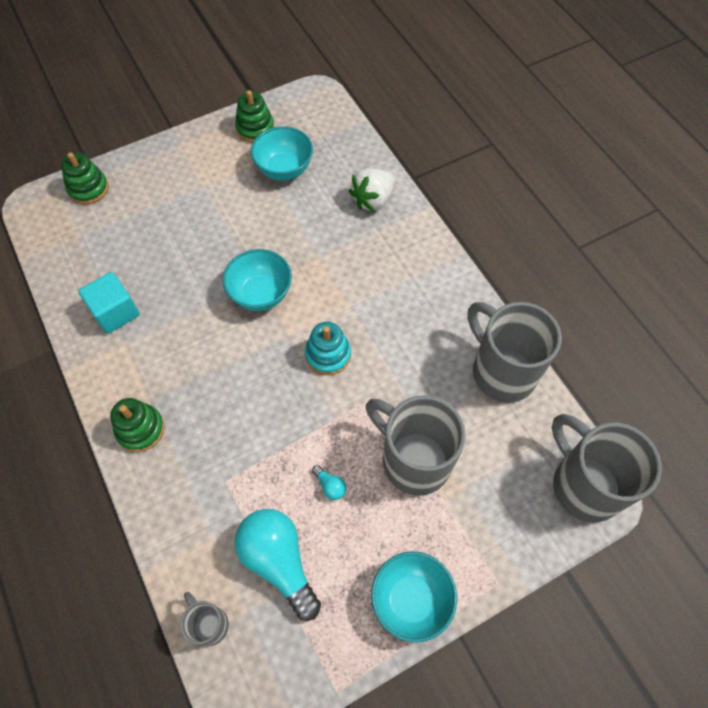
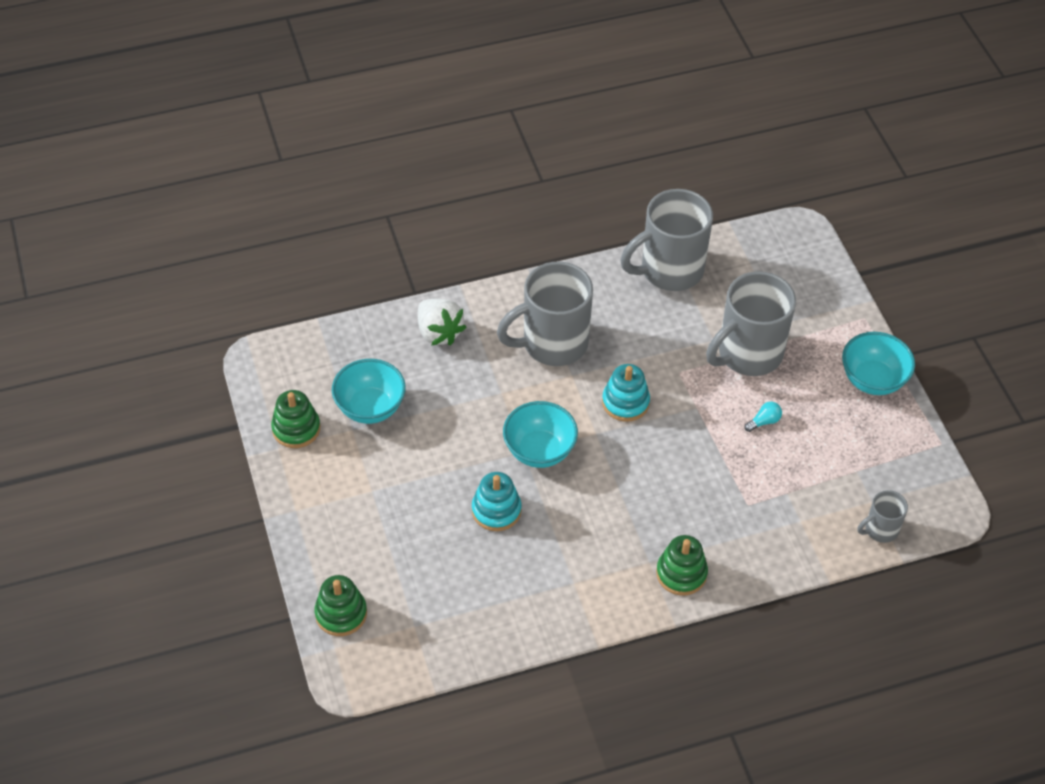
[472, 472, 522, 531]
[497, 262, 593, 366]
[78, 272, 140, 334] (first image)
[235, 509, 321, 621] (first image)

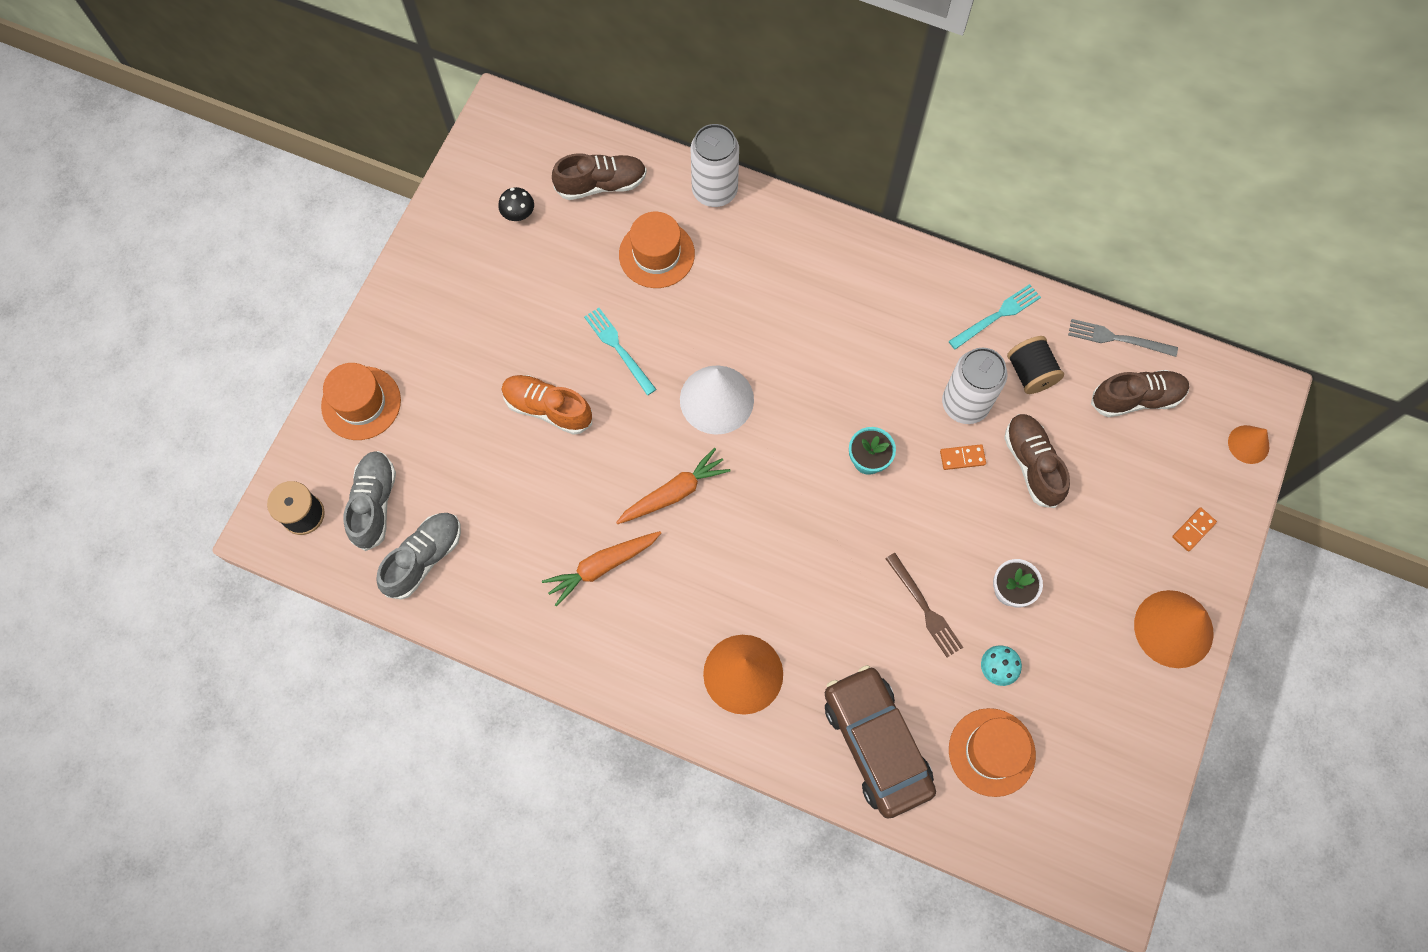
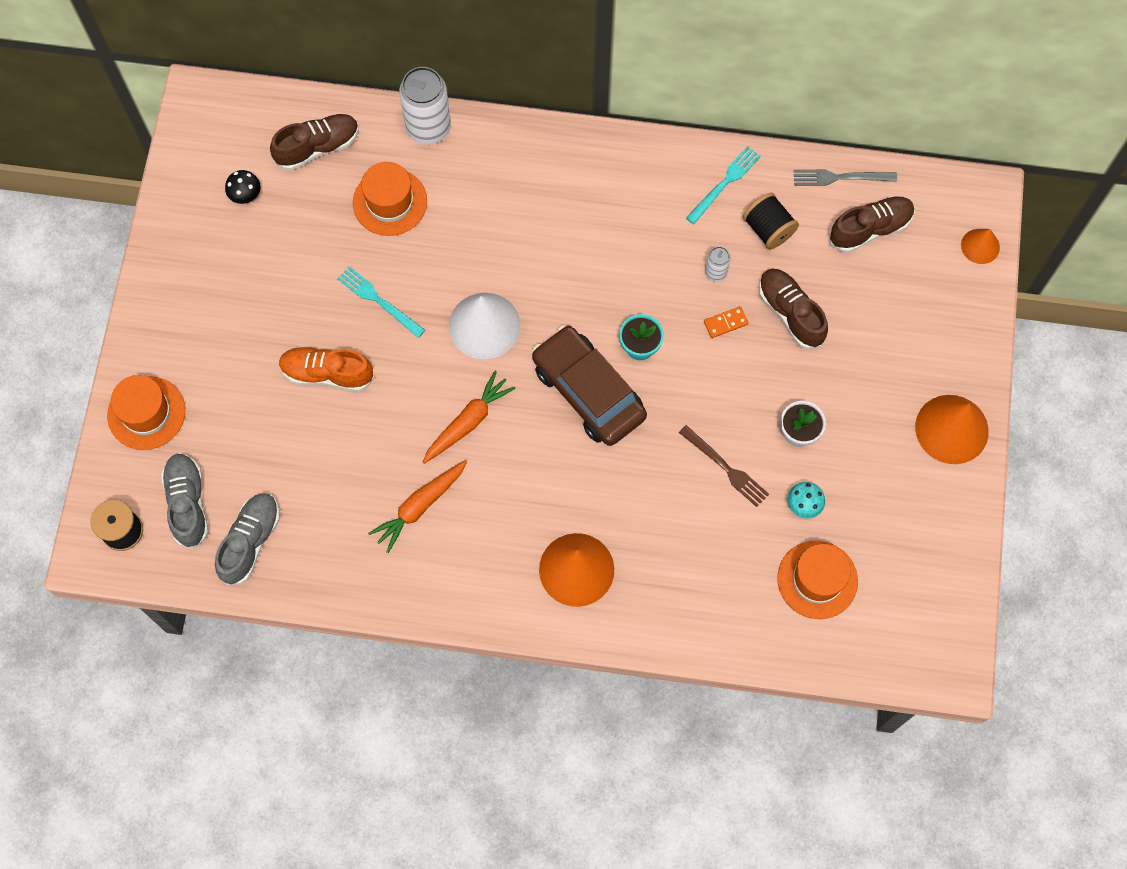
[532, 325, 647, 446]
[705, 247, 731, 282]
[1172, 507, 1217, 551] (first image)

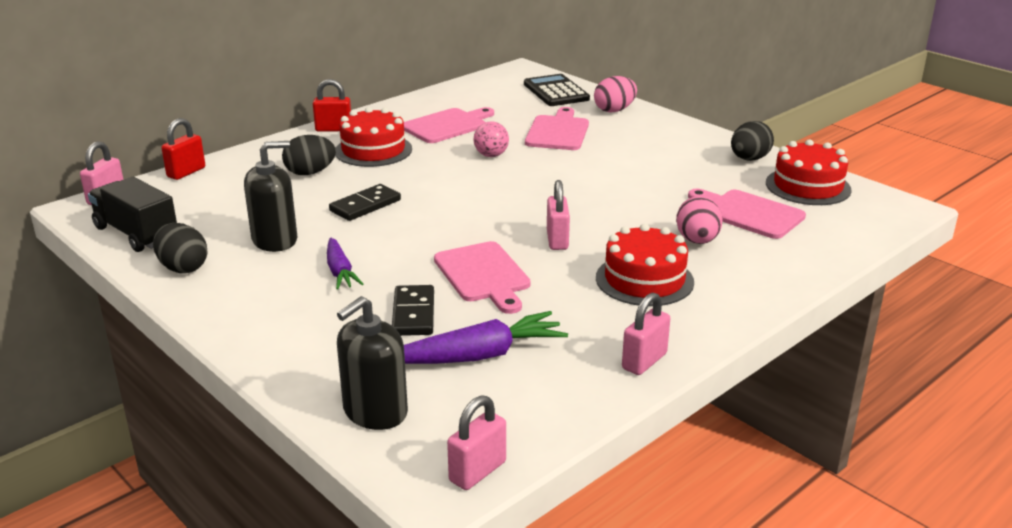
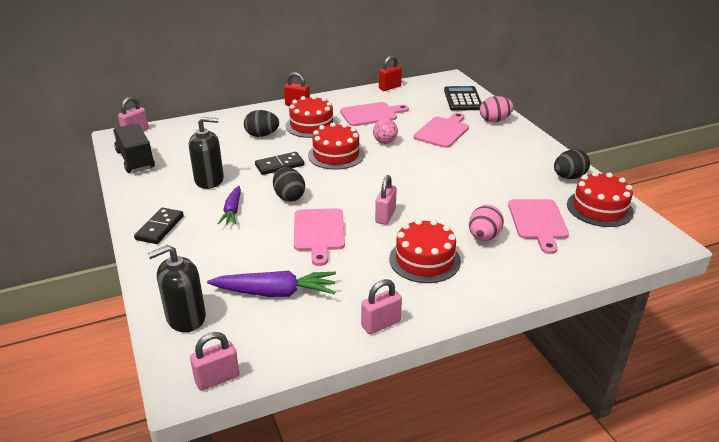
[134, 207, 184, 244]
[273, 167, 305, 202]
[308, 123, 365, 170]
[379, 55, 402, 91]
[508, 199, 569, 254]

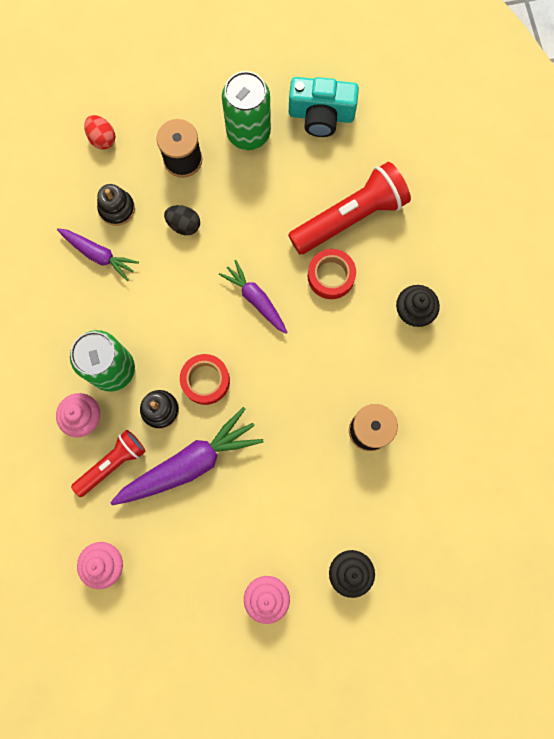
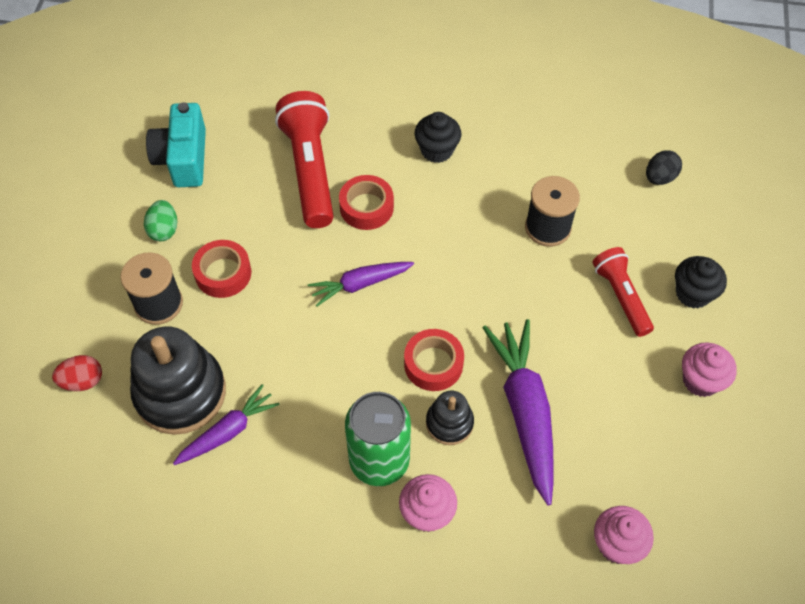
[130, 326, 226, 435]
[144, 200, 177, 241]
[146, 102, 206, 187]
[192, 240, 251, 298]
[592, 247, 654, 337]
[646, 150, 682, 185]

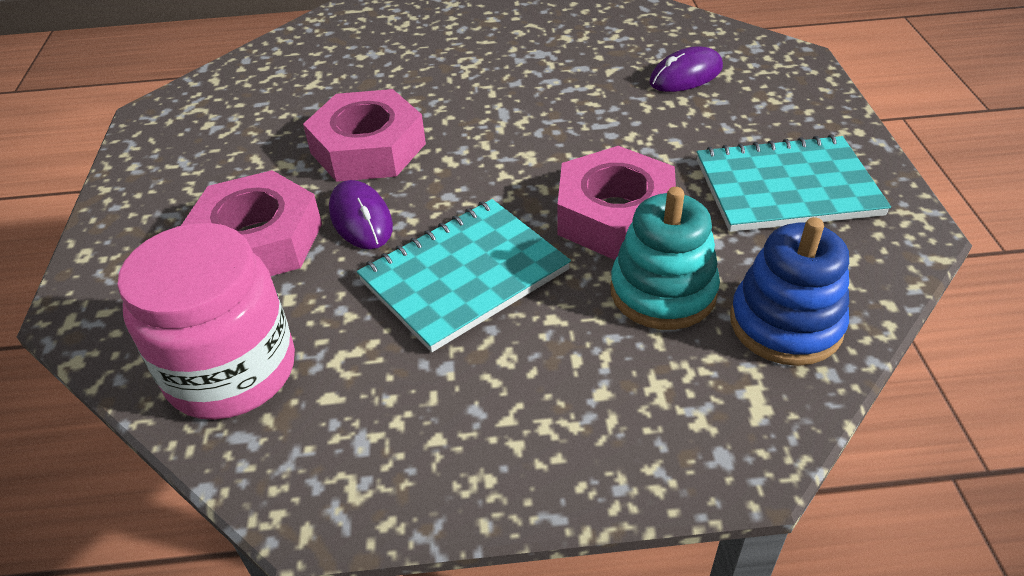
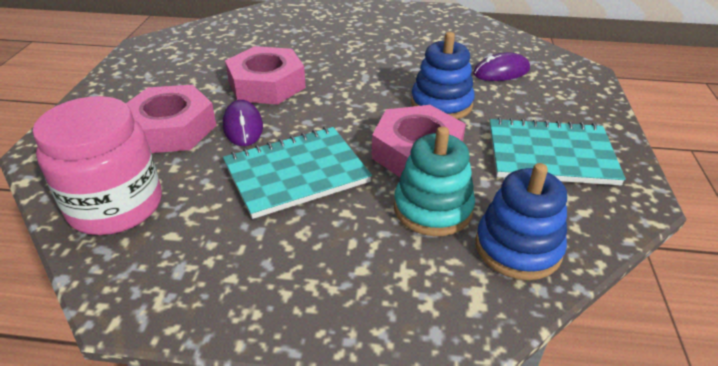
[411, 32, 475, 119]

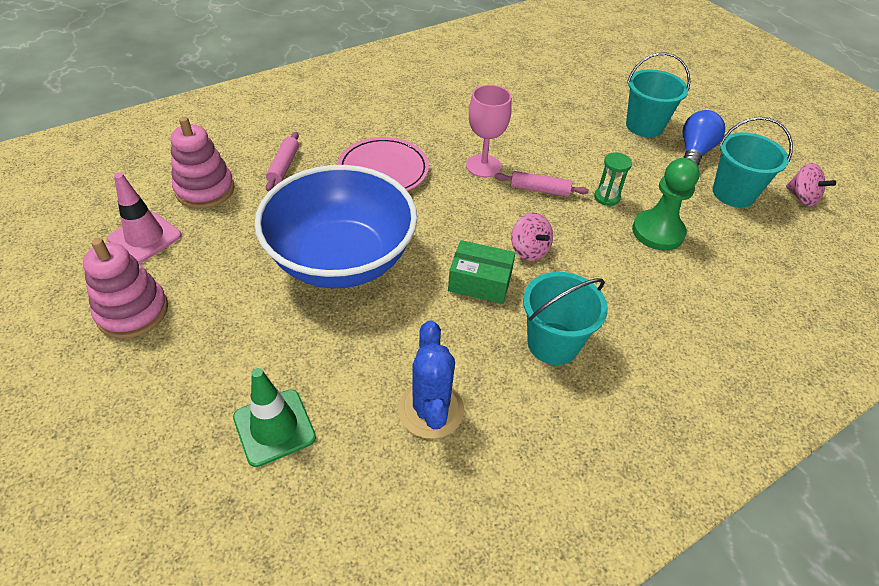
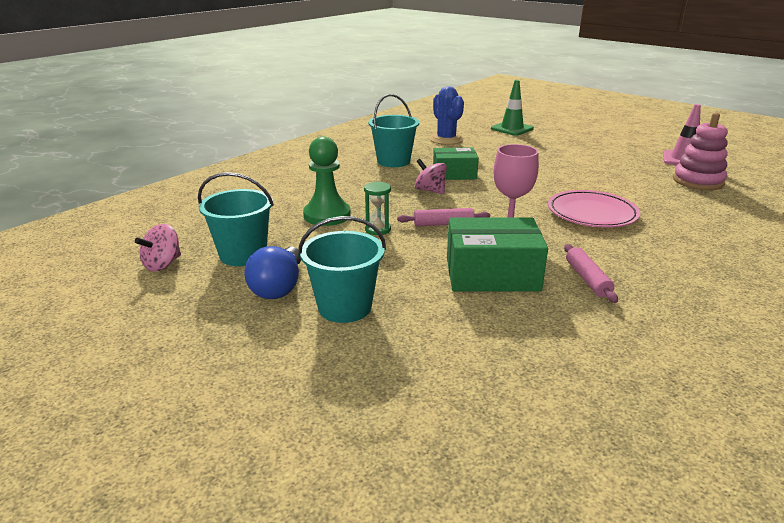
[135, 224, 181, 272]
[447, 218, 548, 292]
[564, 244, 618, 303]
[83, 238, 168, 339] (first image)
[254, 165, 417, 288] (first image)

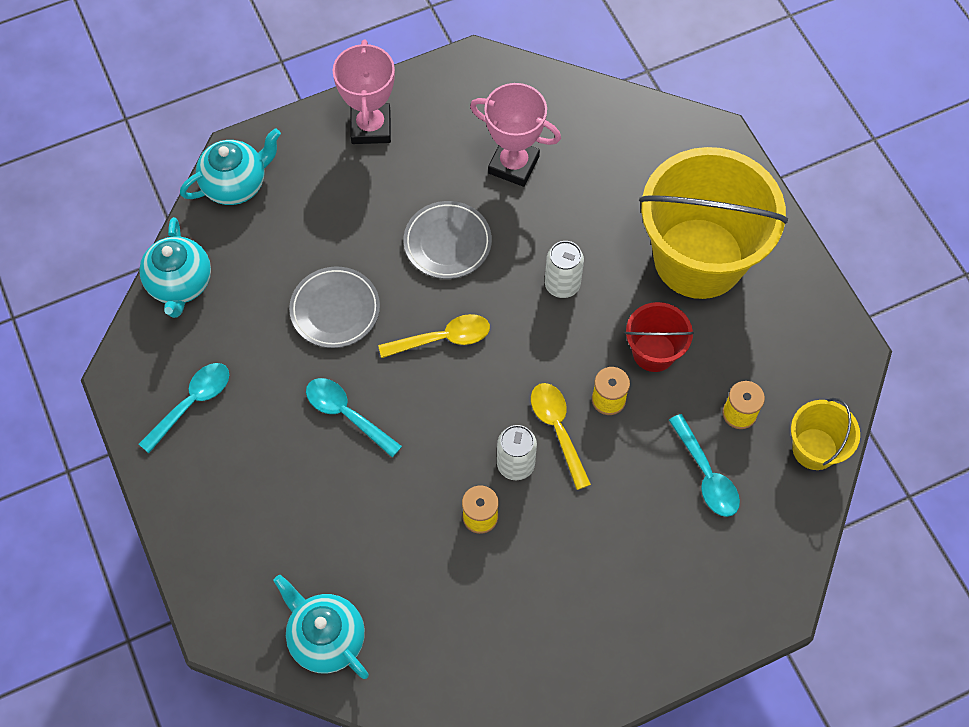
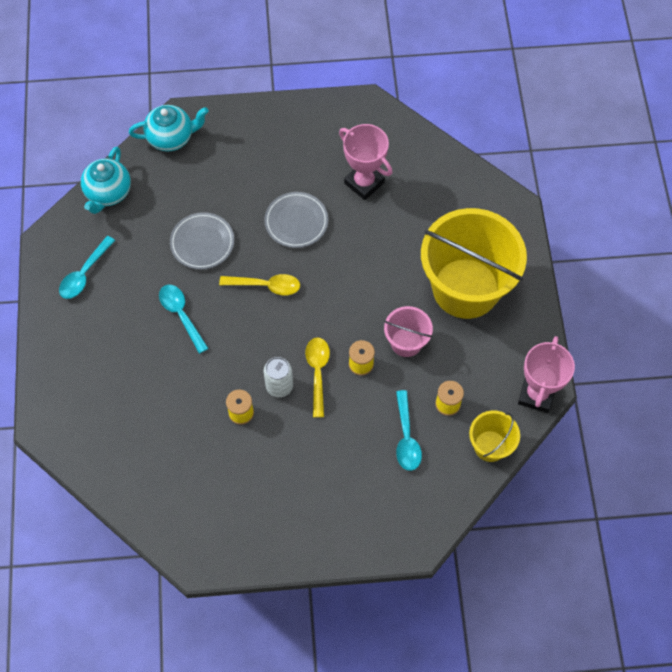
[59, 236, 115, 299]
[384, 306, 433, 357]
[518, 336, 575, 413]
[273, 575, 369, 679] (first image)
[545, 241, 584, 298] (first image)

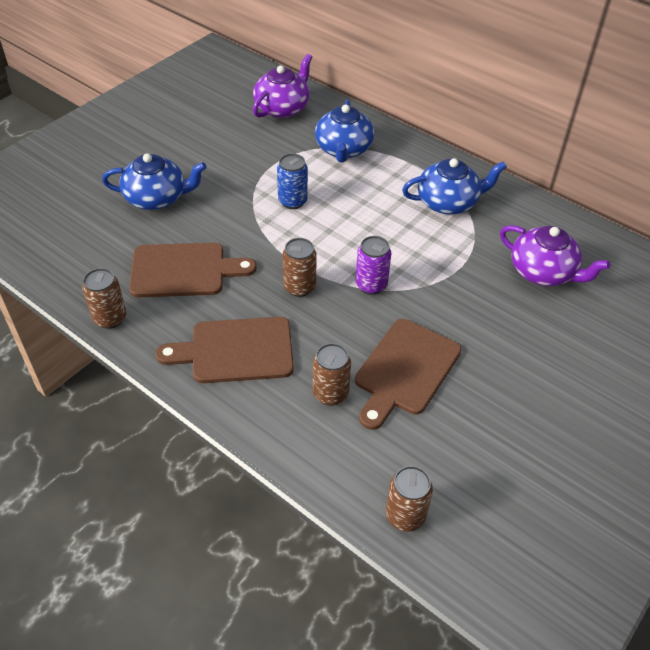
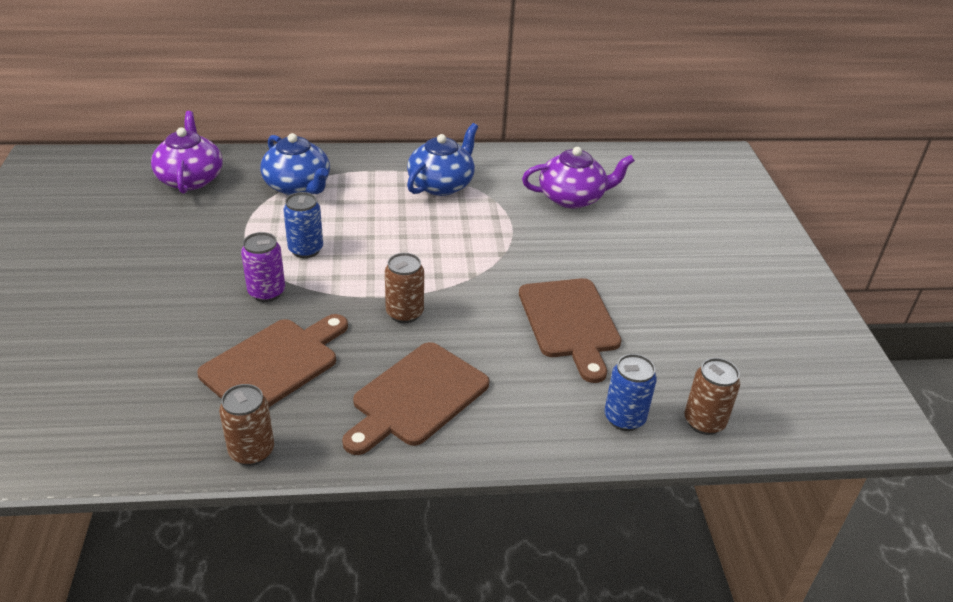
[241, 232, 285, 302]
[604, 354, 657, 431]
[102, 153, 206, 210] (first image)
[313, 343, 351, 406] (first image)

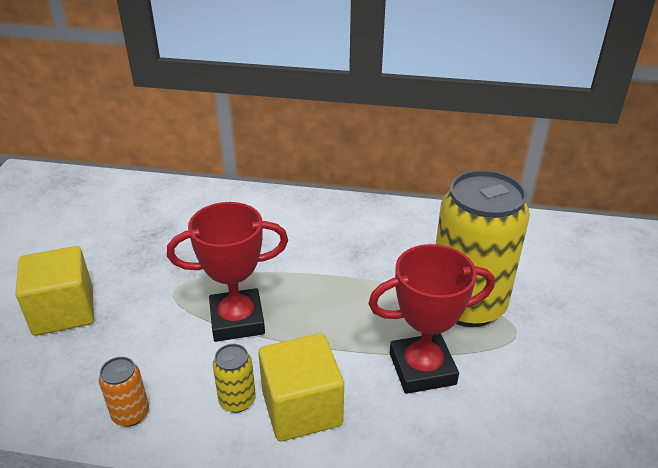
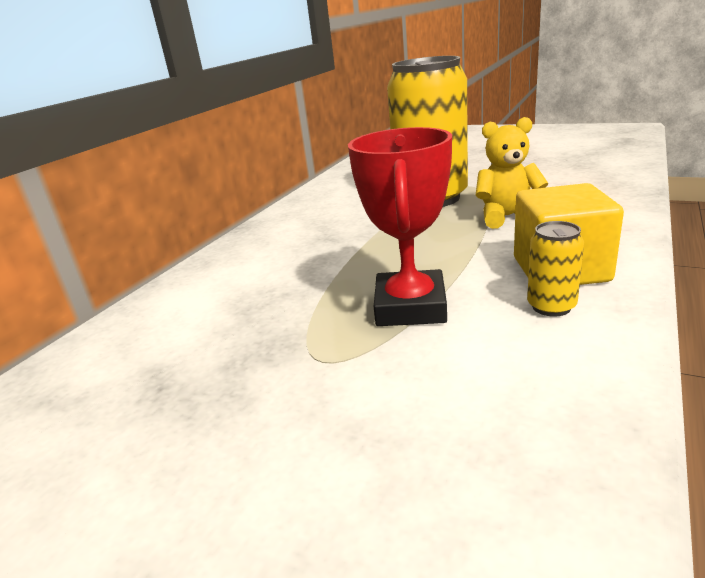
[476, 117, 549, 229]
[15, 246, 94, 336] (first image)
[99, 357, 149, 427] (first image)

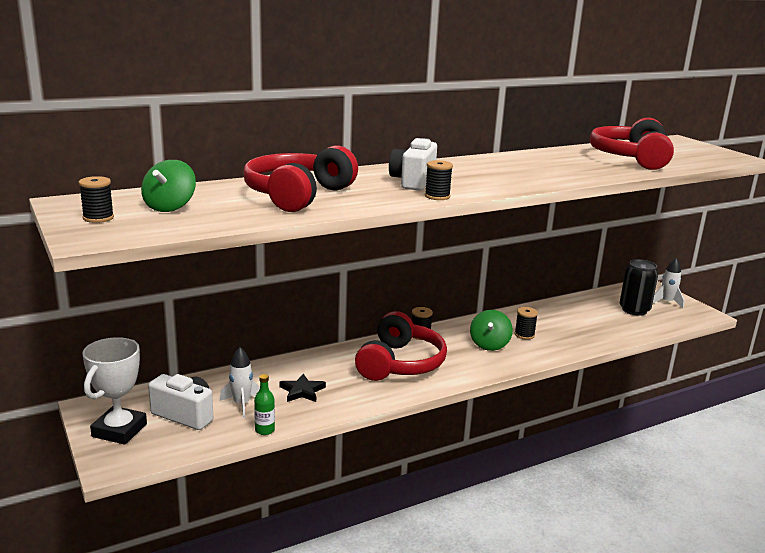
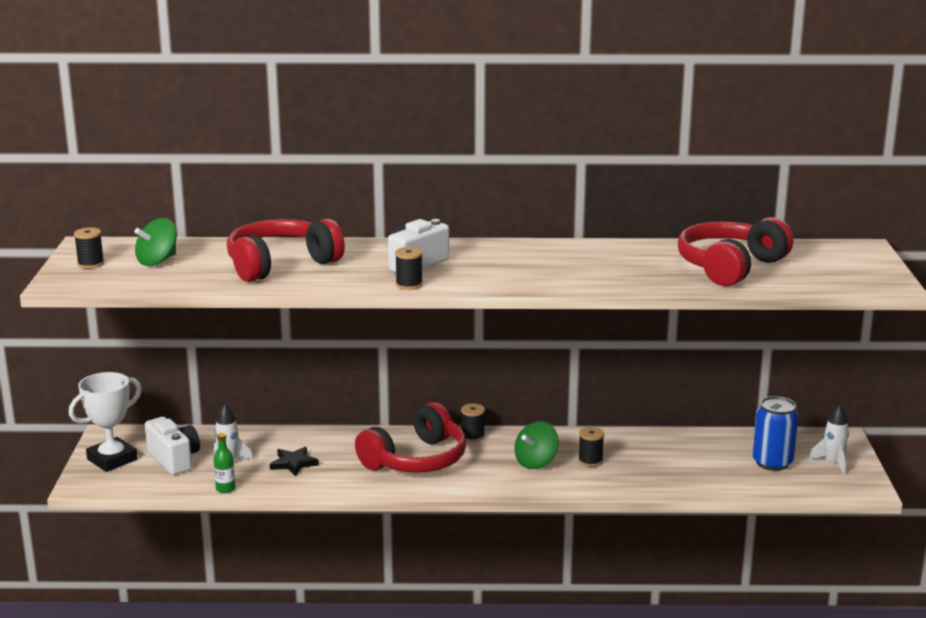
[752, 396, 798, 471]

